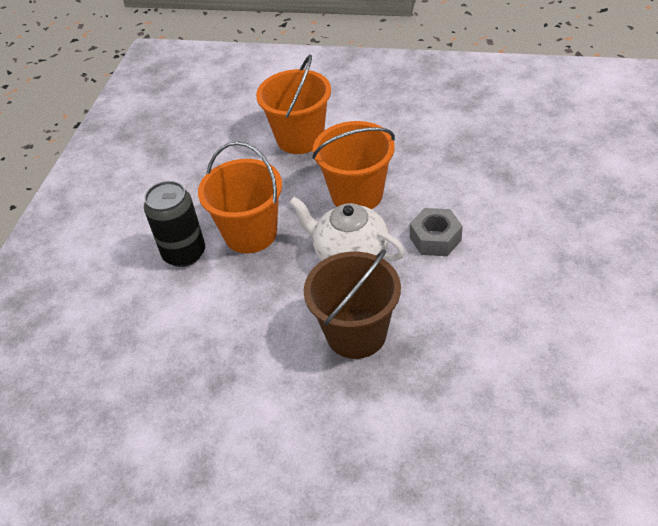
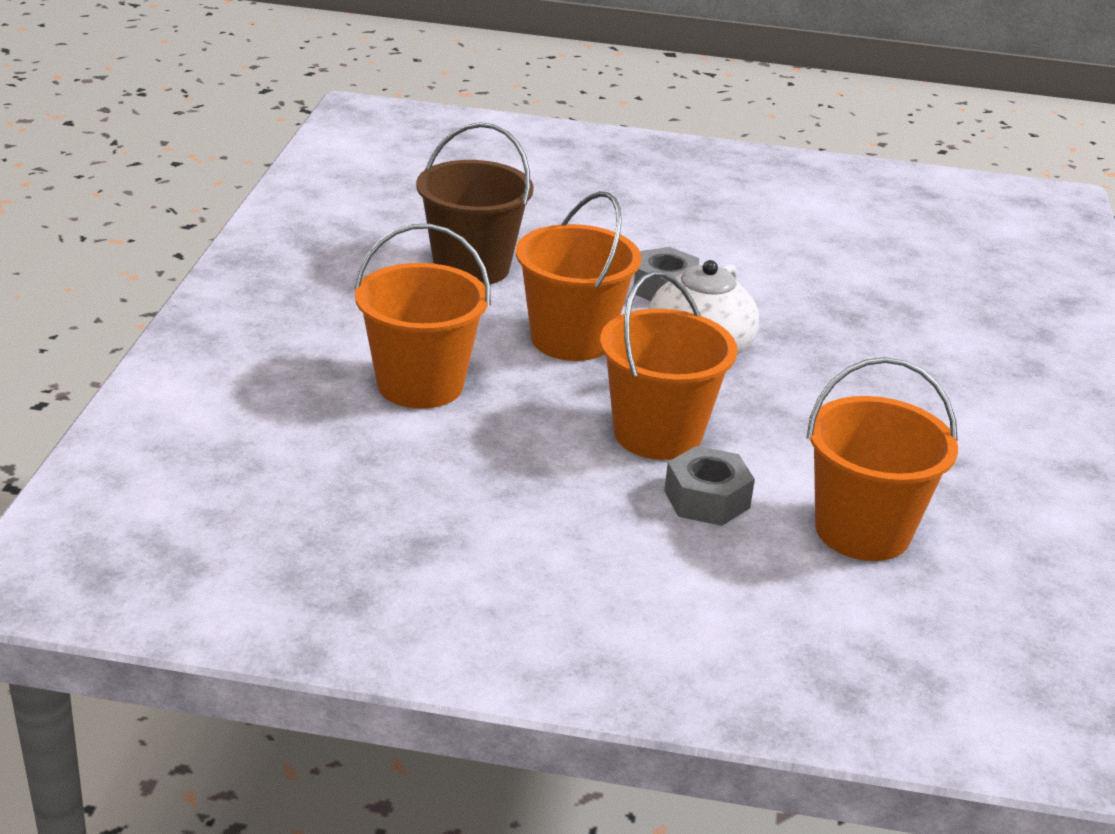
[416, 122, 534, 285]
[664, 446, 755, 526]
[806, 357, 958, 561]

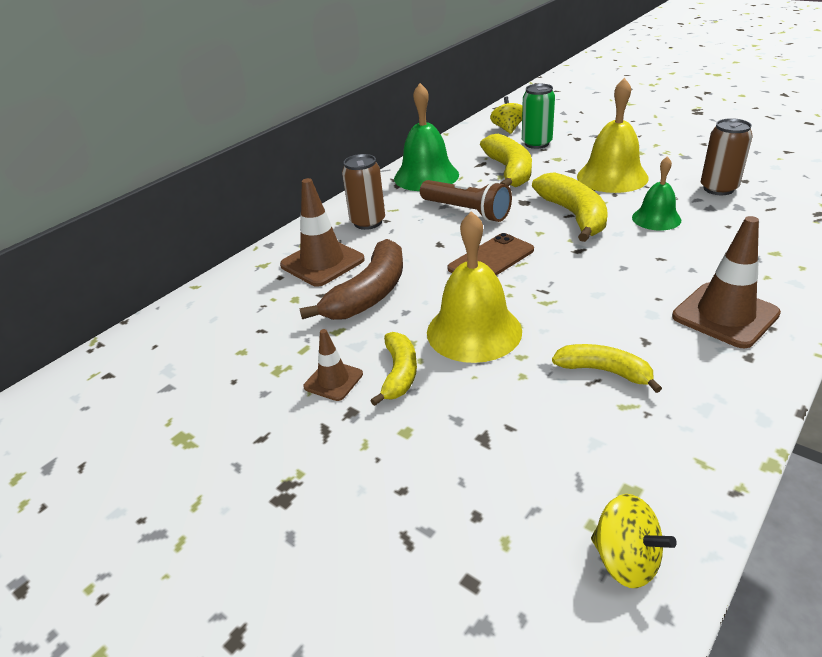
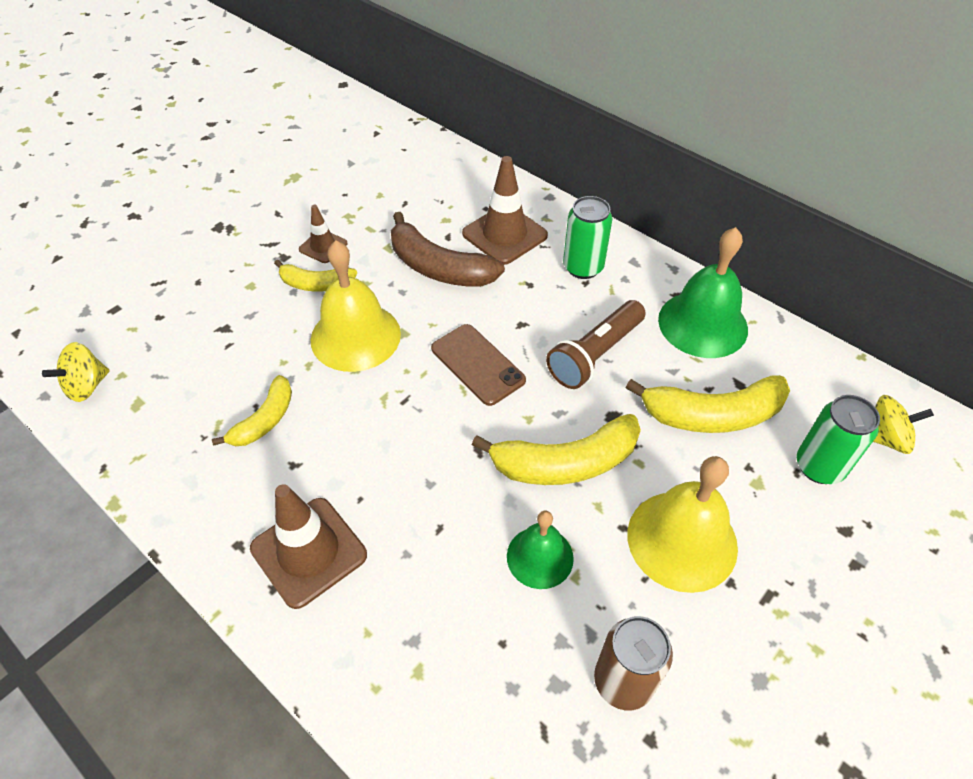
[563, 196, 612, 279]

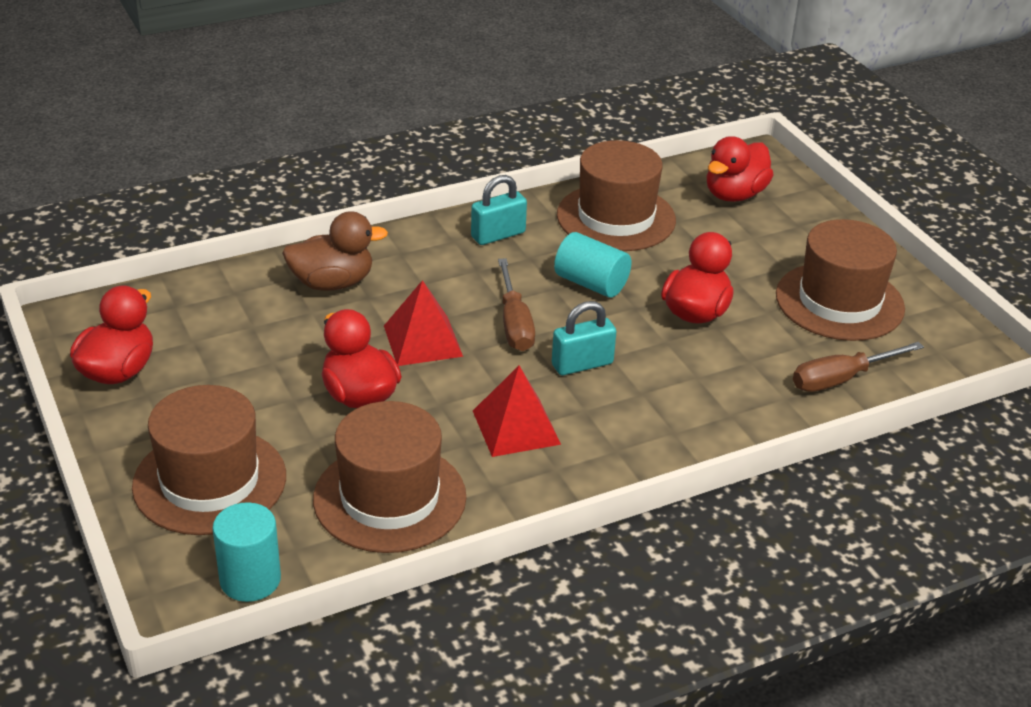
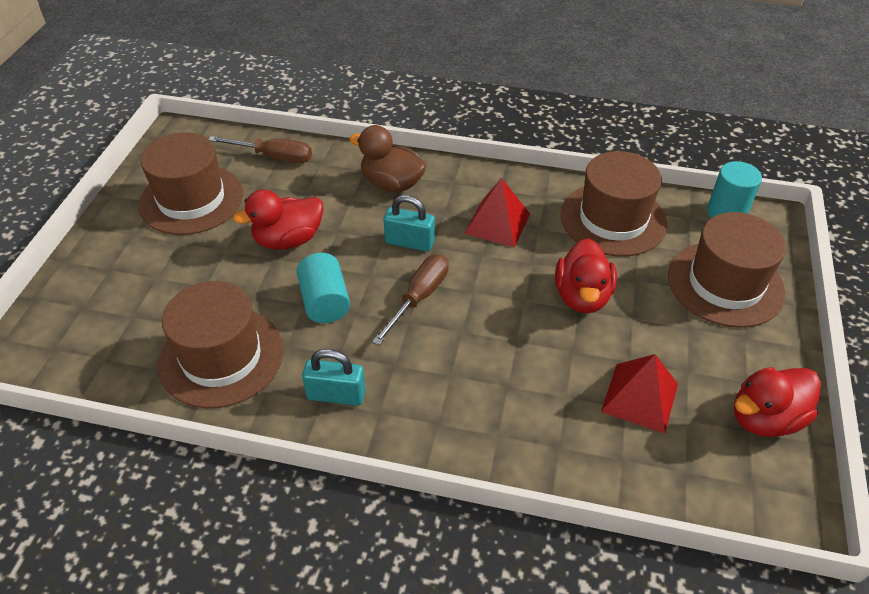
[349, 125, 427, 192]
[601, 354, 678, 434]
[707, 136, 773, 202] (first image)

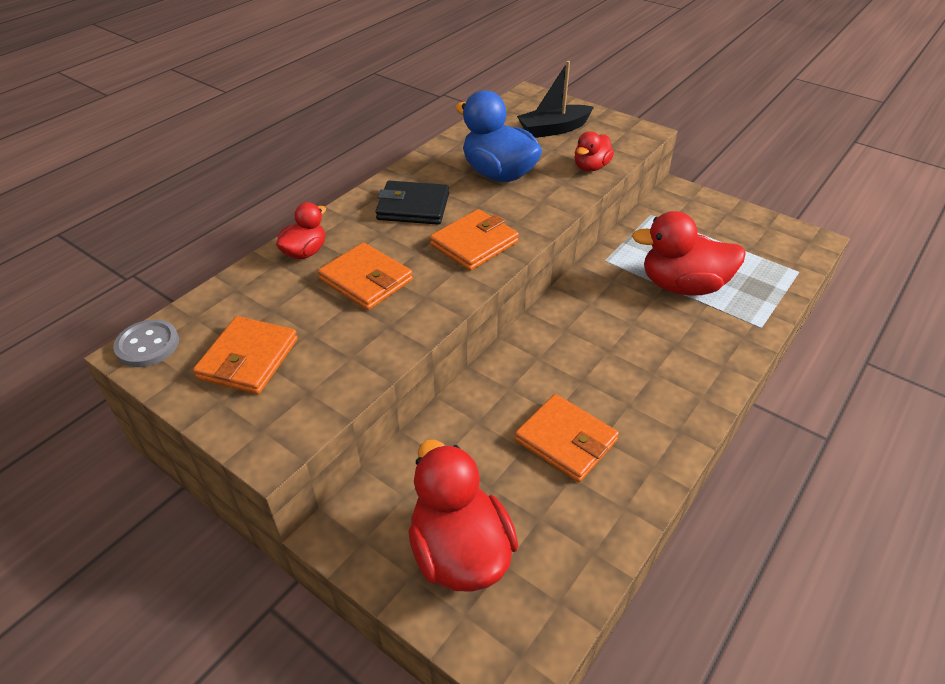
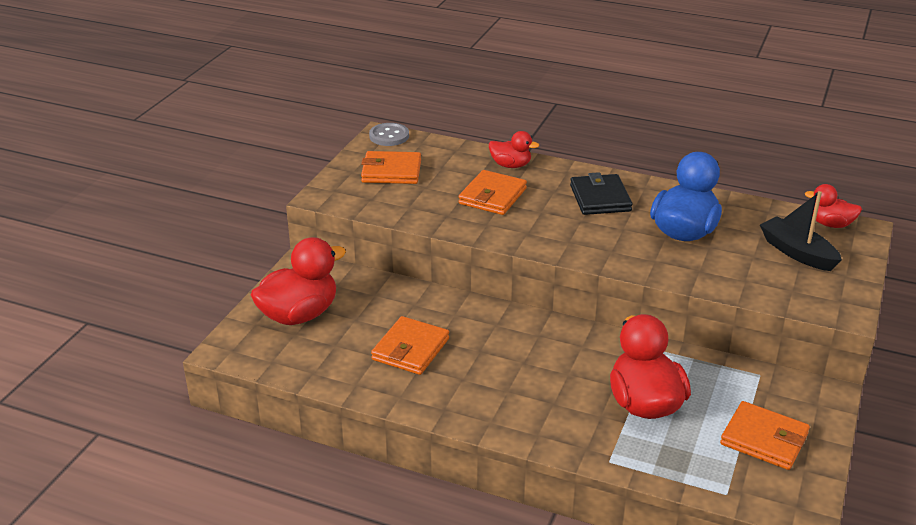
[720, 401, 810, 470]
[804, 184, 862, 228]

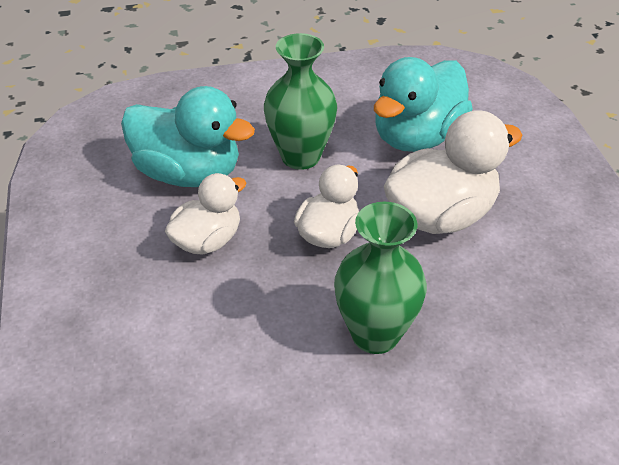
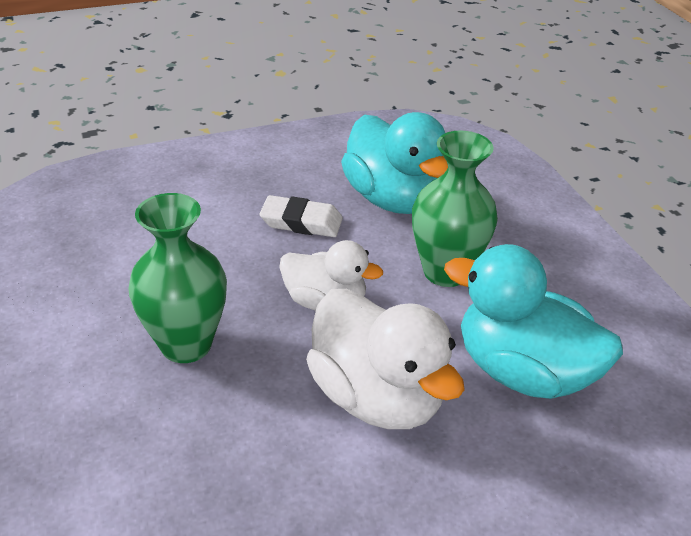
[260, 195, 343, 237]
[341, 112, 448, 214]

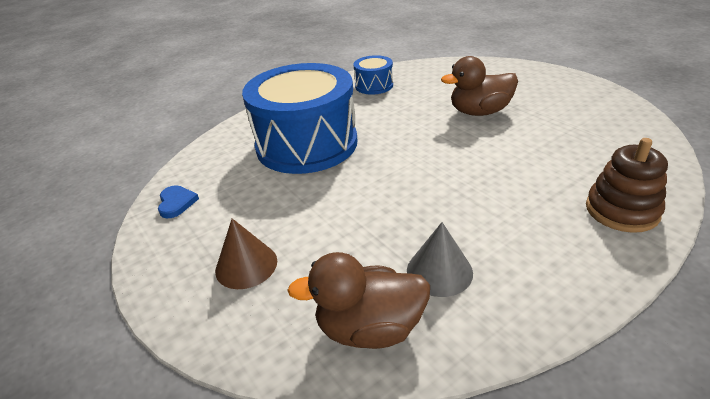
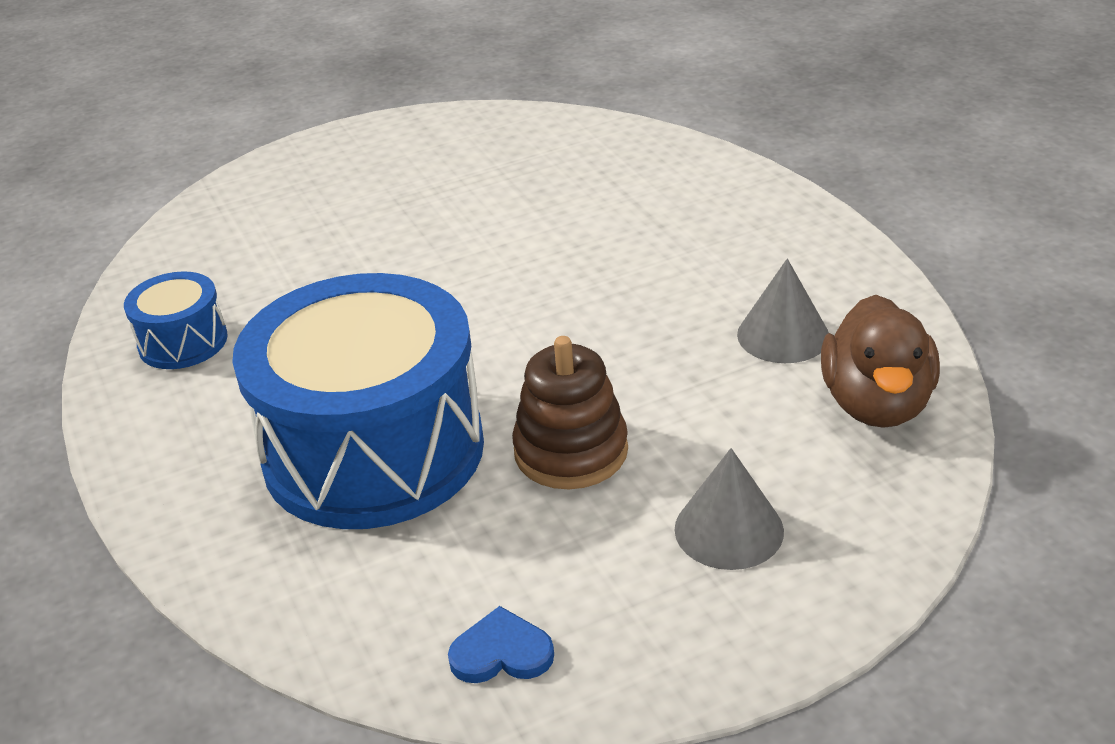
[512, 336, 628, 489]
[675, 448, 784, 570]
[441, 56, 518, 116] (first image)

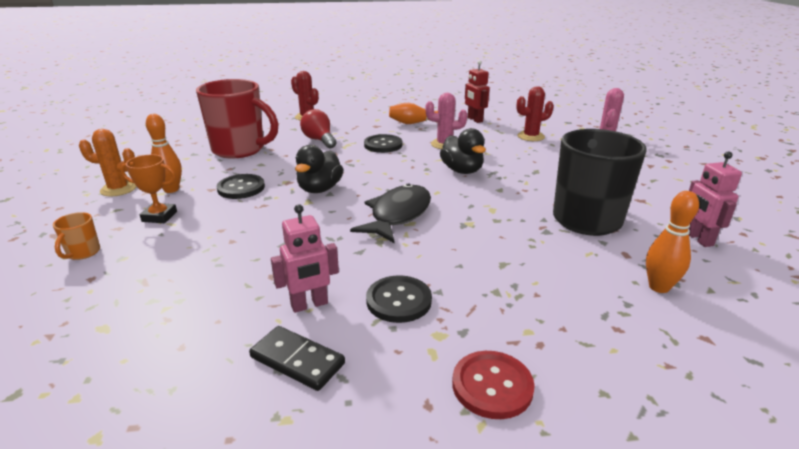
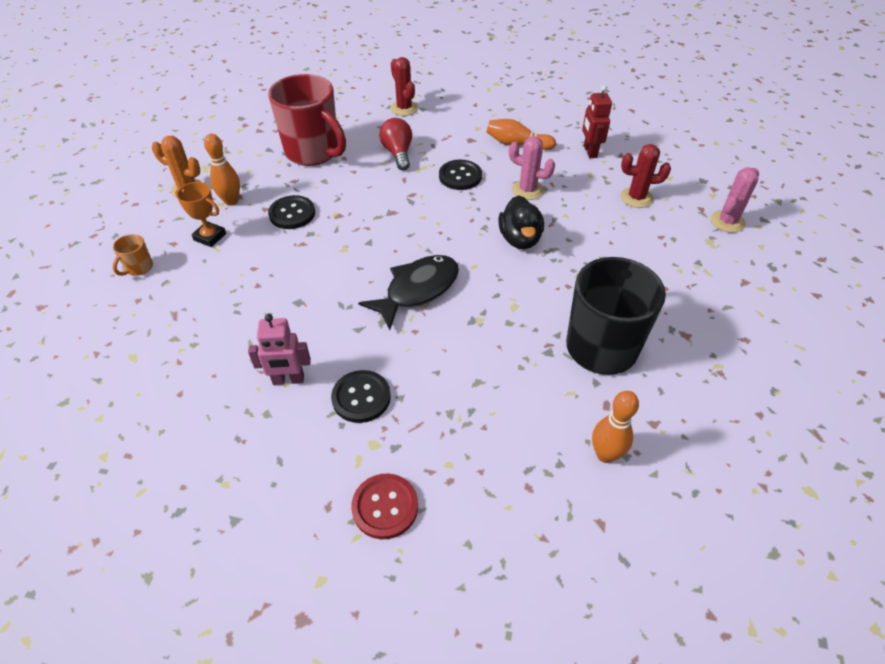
[249, 326, 345, 391] (first image)
[295, 145, 344, 193] (first image)
[688, 151, 742, 247] (first image)

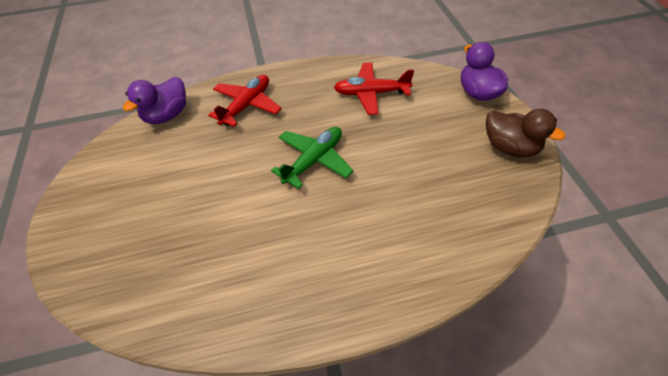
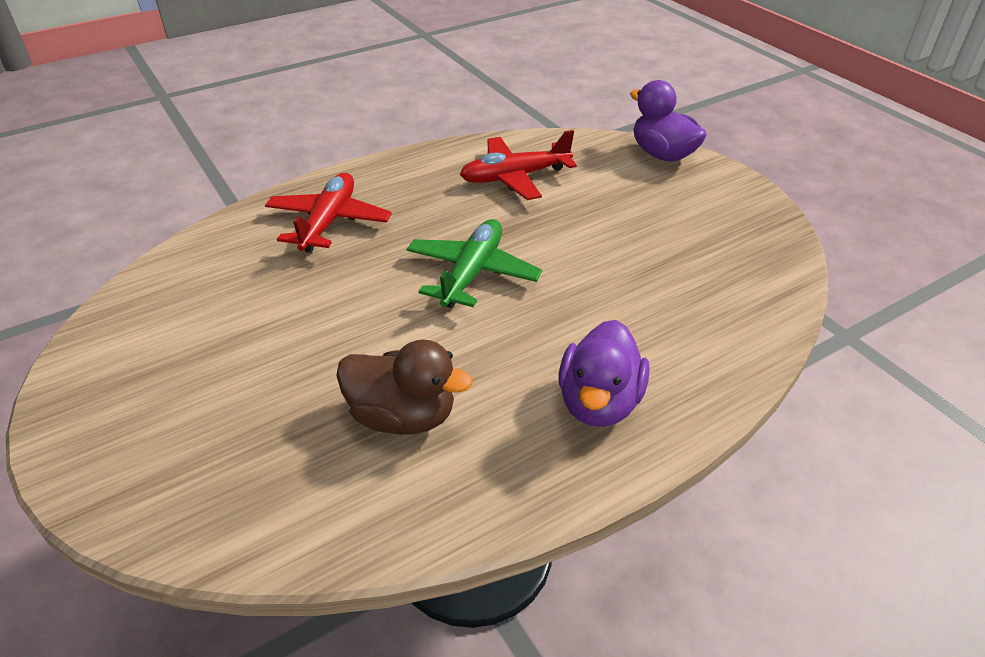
[336, 339, 472, 435]
[558, 320, 649, 427]

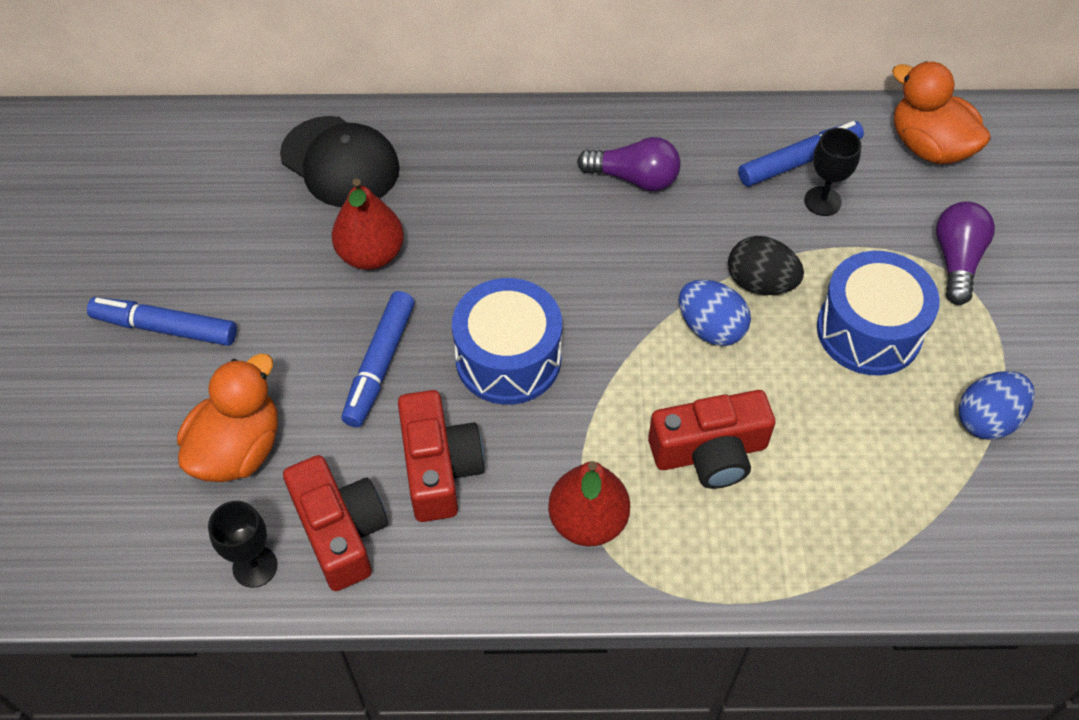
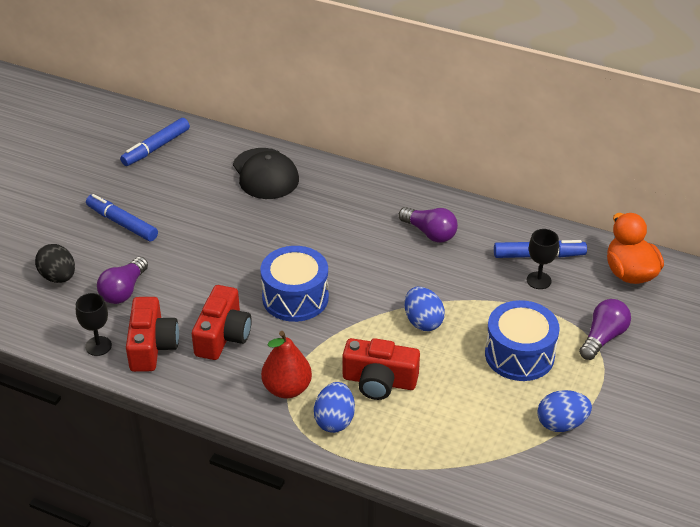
[35, 244, 75, 283]
[97, 257, 148, 304]
[120, 118, 190, 166]
[314, 382, 355, 433]
[332, 178, 404, 270] (first image)

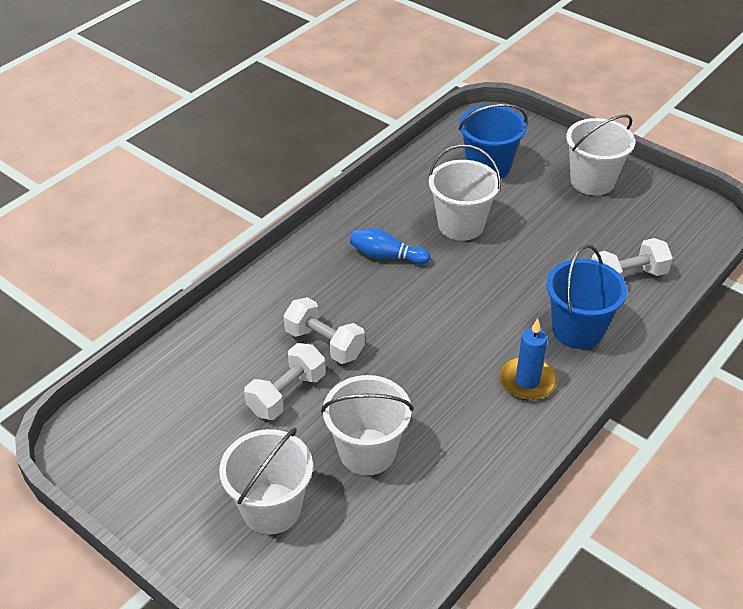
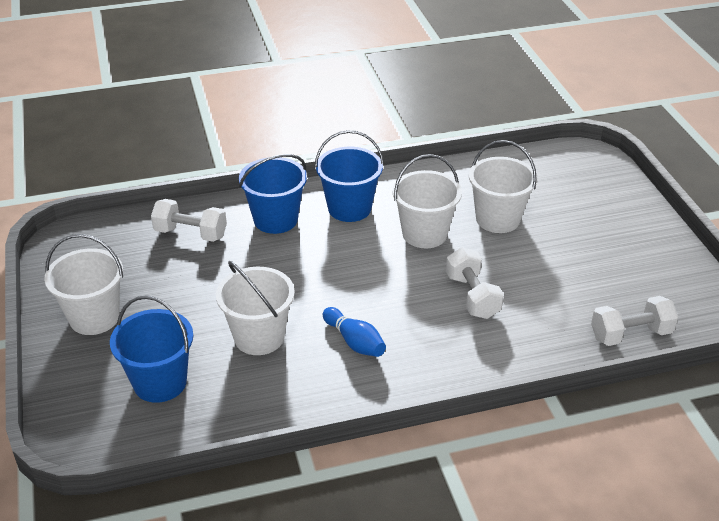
[315, 130, 384, 222]
[392, 154, 462, 248]
[591, 296, 678, 346]

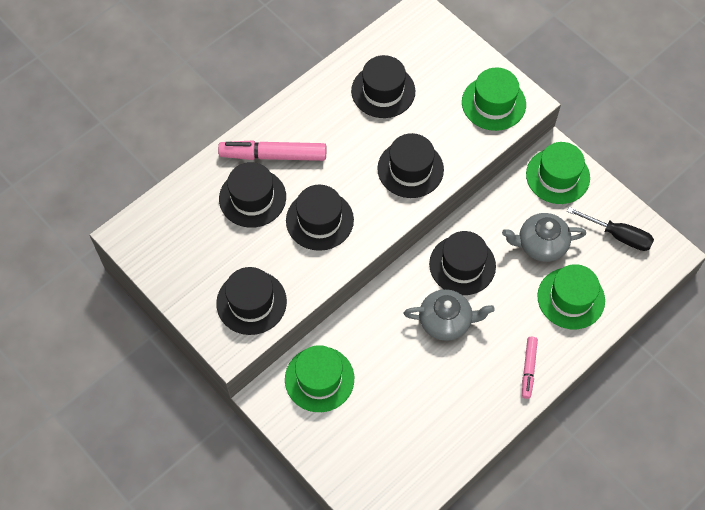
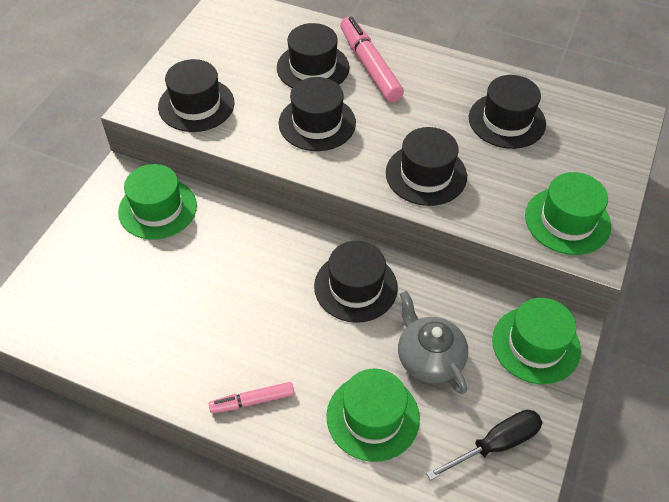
[426, 410, 543, 480]
[404, 289, 495, 341] (first image)

